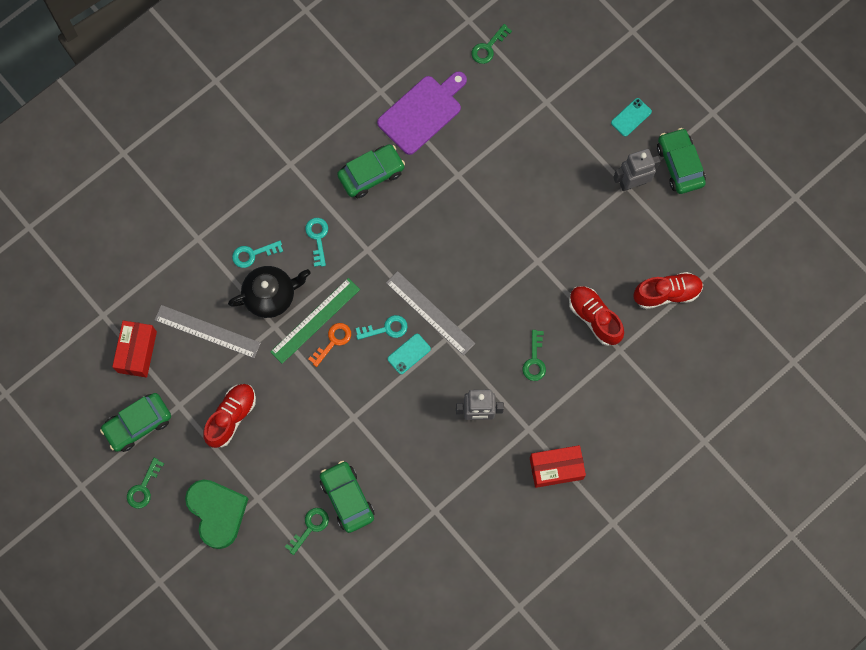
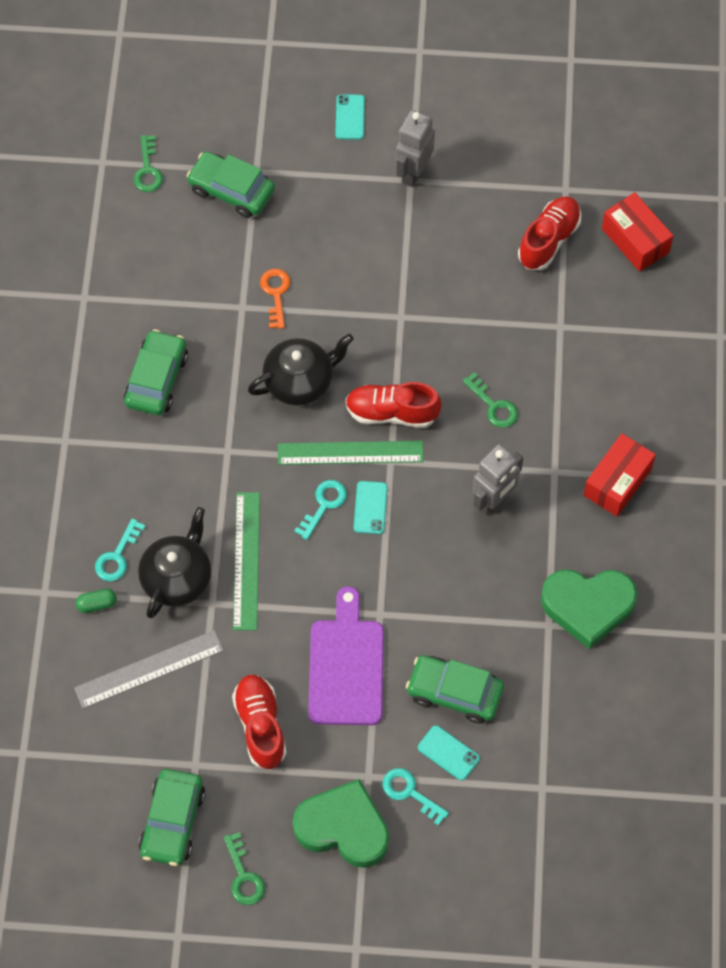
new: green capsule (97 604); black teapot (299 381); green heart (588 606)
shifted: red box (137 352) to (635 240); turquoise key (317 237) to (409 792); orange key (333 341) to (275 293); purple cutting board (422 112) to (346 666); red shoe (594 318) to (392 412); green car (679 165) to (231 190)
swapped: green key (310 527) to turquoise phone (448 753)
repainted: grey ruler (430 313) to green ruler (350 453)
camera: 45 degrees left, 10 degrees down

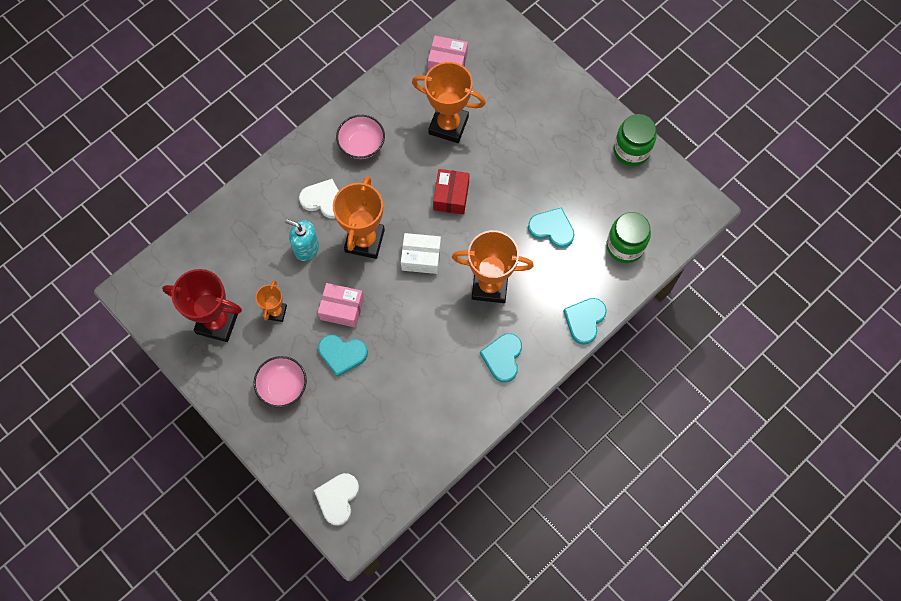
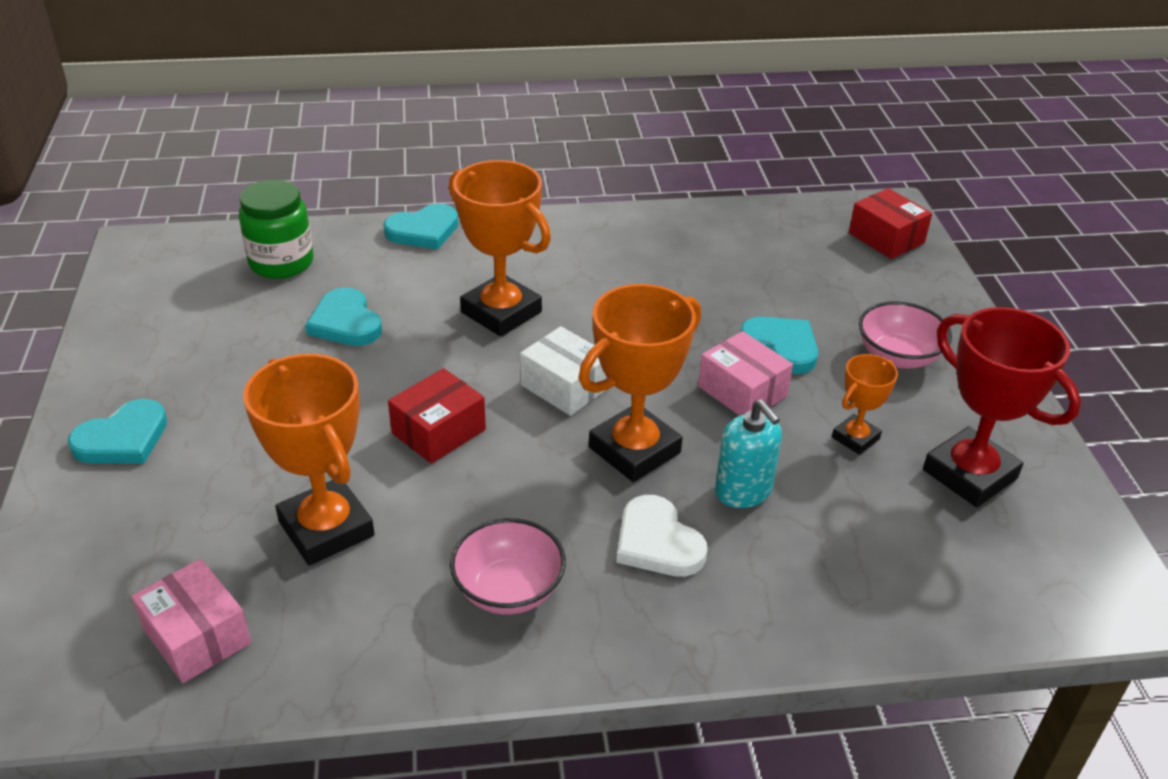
gone: green jar (631 150)
shifted: turquoise heart (502 358) to (123 439)
swapped: white heart (338 498) to red box (886 238)
camera: 145 degrees left, 30 degrees down

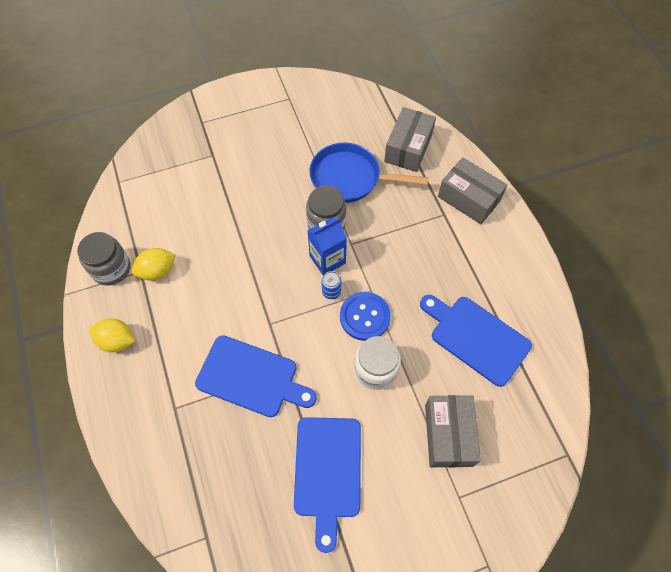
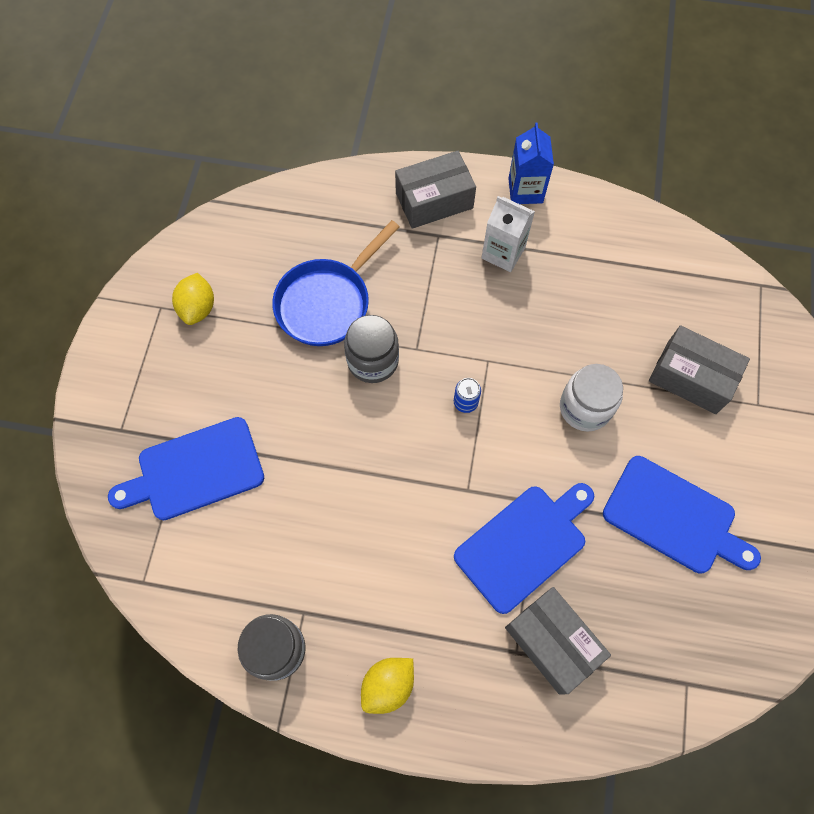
gone: blue button (365 317)
new: white carton (503 253)
shifted: yellow lemon (157 271) to (198 308); blue carton (327 259) to (525 190); grey box (408 148) to (552 642); blue cutting board (476 337) to (195 470)
camera: 60 degrees left, 5 degrees up

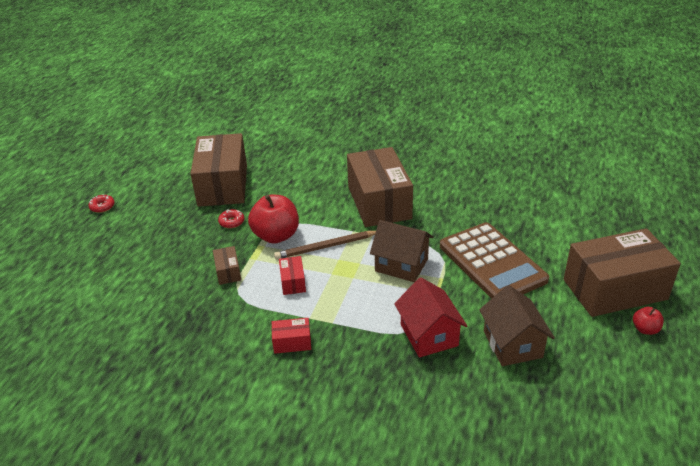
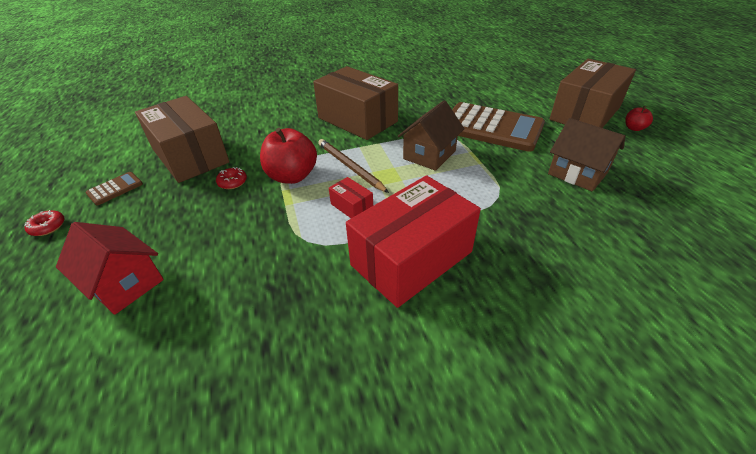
gone: brown box (228 272)
new: brown calculator (115 189)
shifted: red house (429 335) to (125 283)
rotated: brown pencil (325 247) = (350 167) 105 degrees clockwise; brown house (401 265) = (429 155) 45 degrees counterclockwise
scaled: red box (292 342) = (412 258) x2.42
camera: 35 degrees left, 5 degrees up

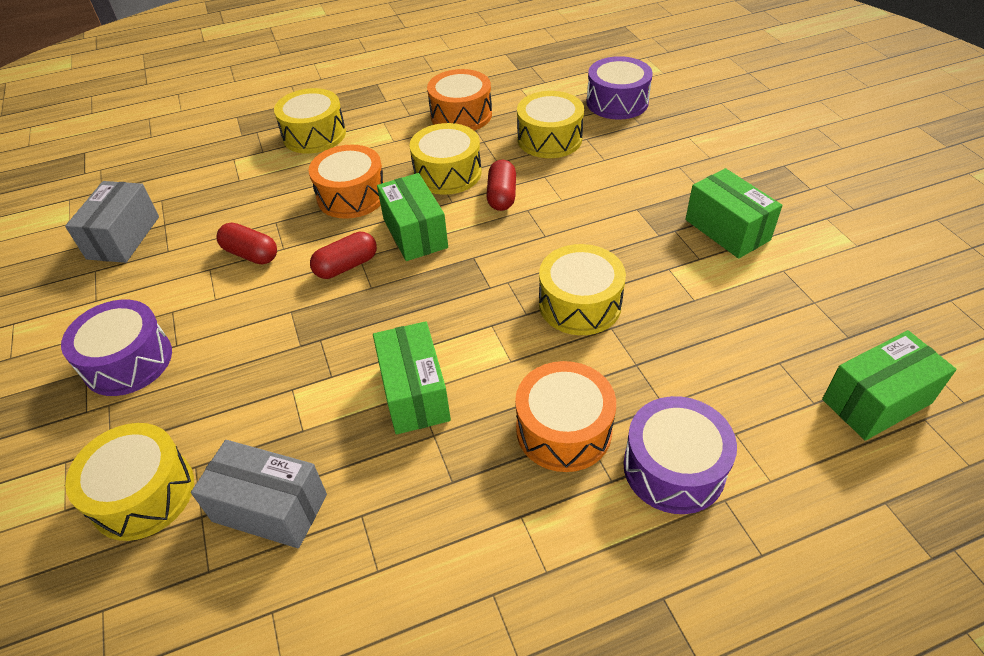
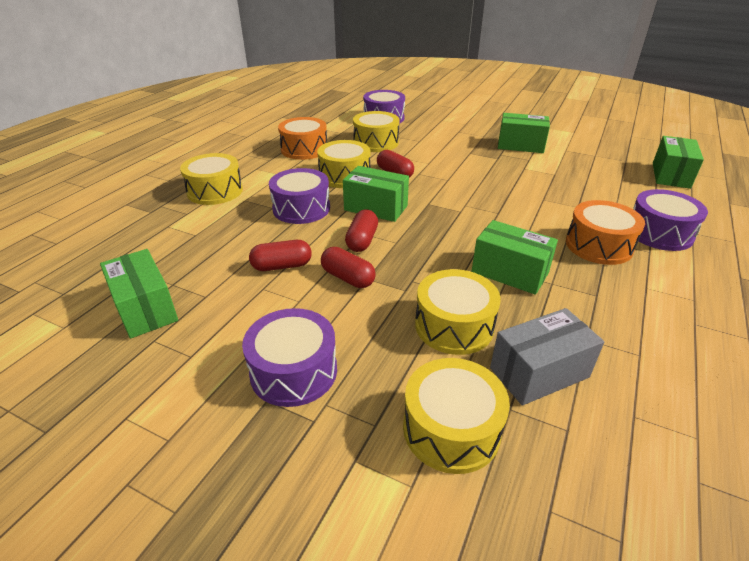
new: red capsule (348 278)
shifted: yellow drum (580 304) to (454 326)
repainted: grey box (123 237) to green box (145 308); orange drum (351 196) to purple drum (301 208)
camera: 45 degrees left, 10 degrees down

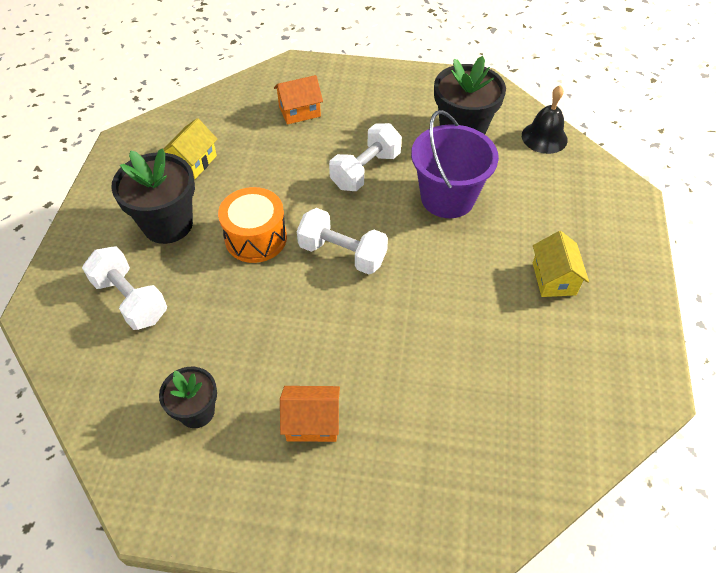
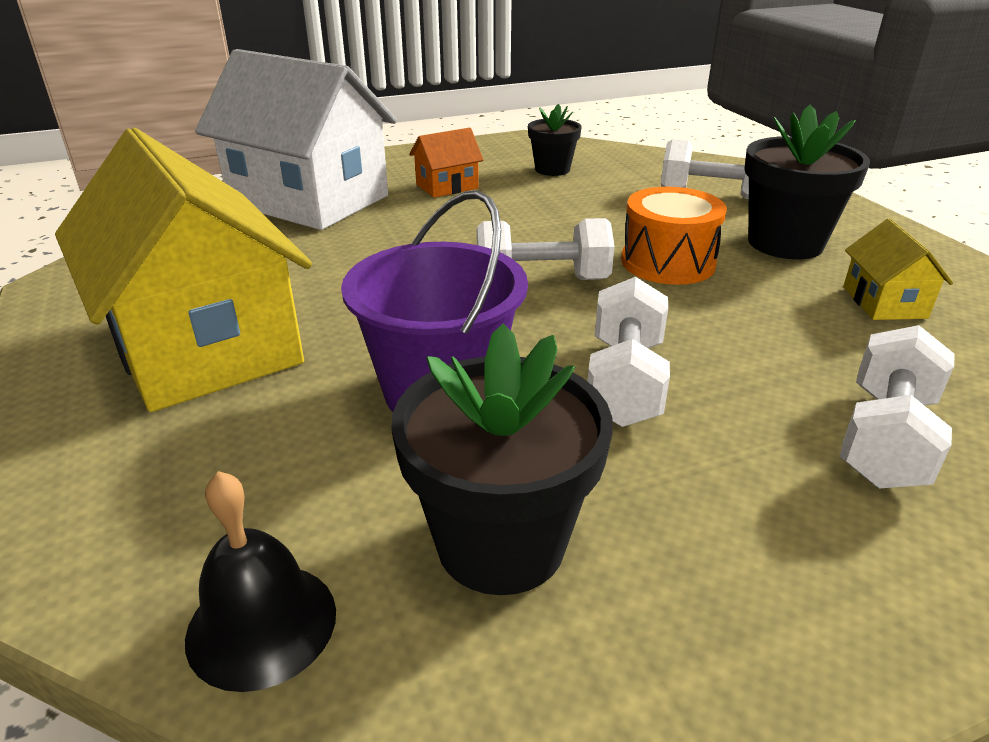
new: white house (309 200)
swapped: orange house (299 111) to white dumbbell (885 439)
scaled: yellow house (554 278) = (204 345) x2.37
camera: 150 degrees right, 20 degrees down

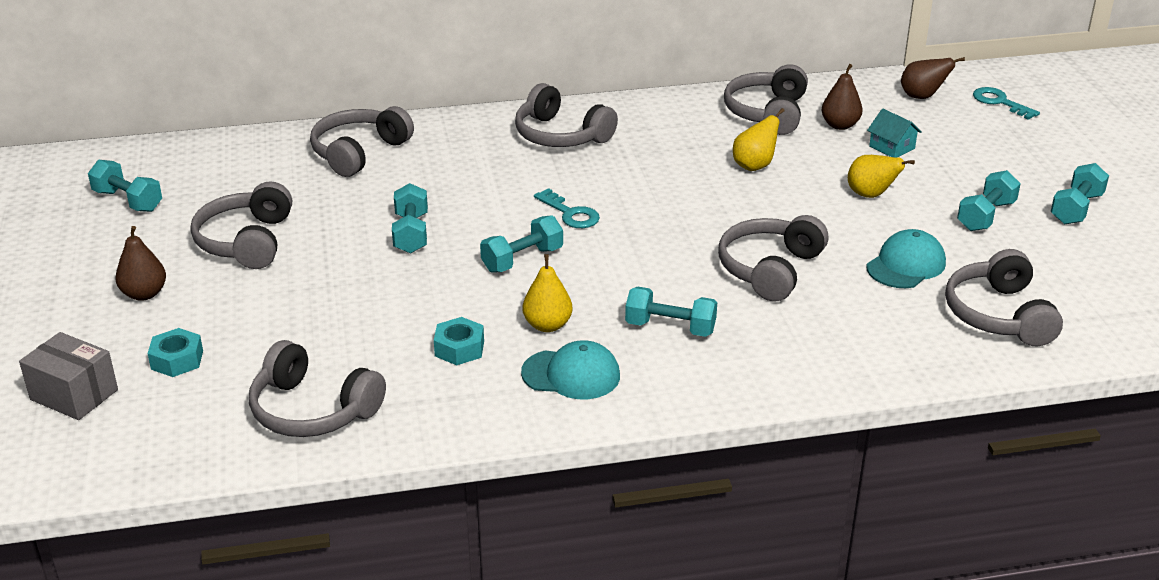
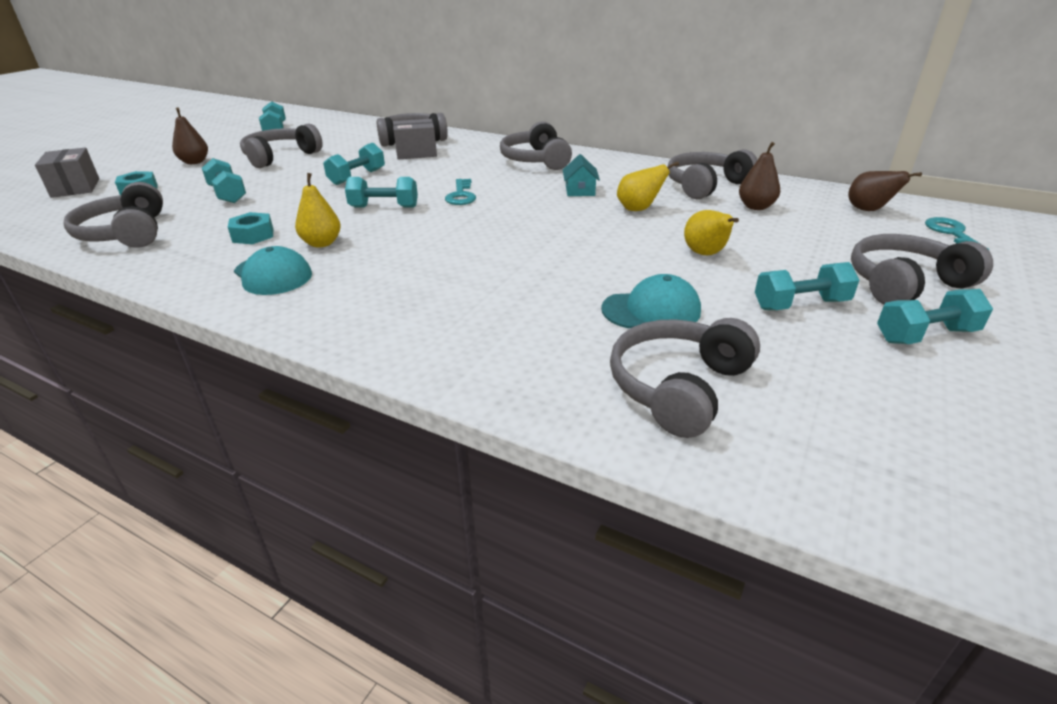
new: grey box (416 153)
shifted: turquoise dumbbell (670 328) to (228 194); grey headphones (770 269) to (904 284); turquoise house (892 147) to (580 191)
camera: 40 degrees right, 0 degrees up

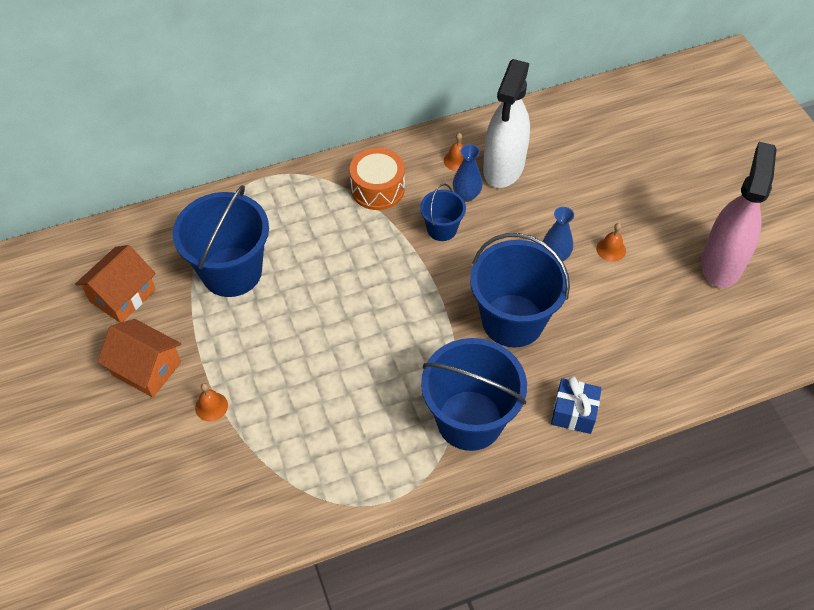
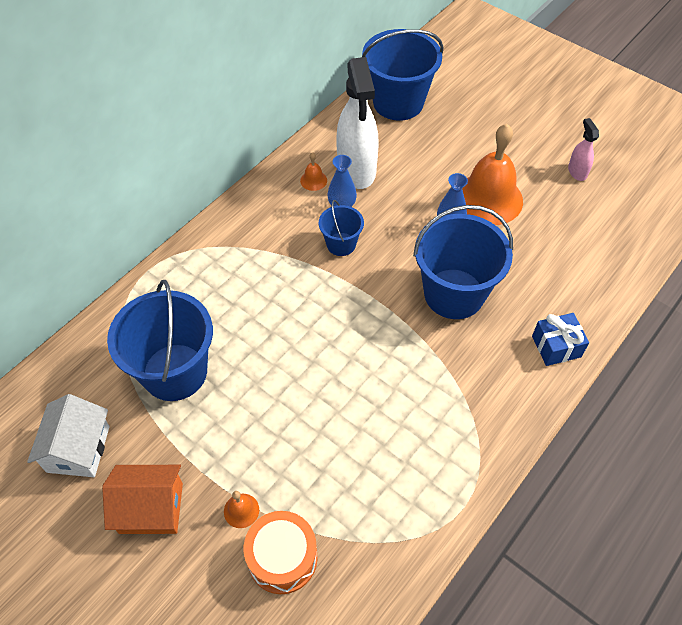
shifted: orange drum (377 189) to (282 558); blue bucket (469 420) to (398 102)
repainted: orange house (122 295) to white house (78 449)
scaled: orange bell (611 249) = (488 198) x2.49; pink spray bottle (721 263) = (577 172) x0.46
camera: 30 degrees left, 0 degrees up

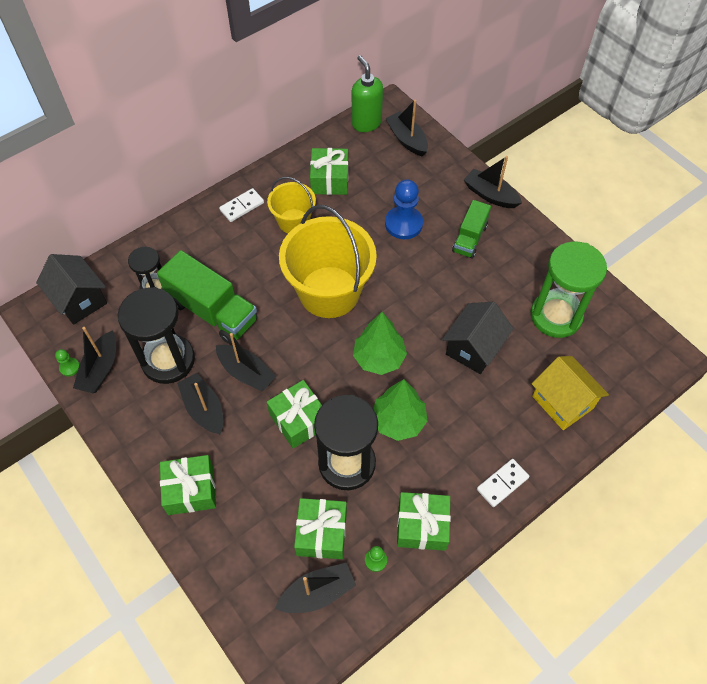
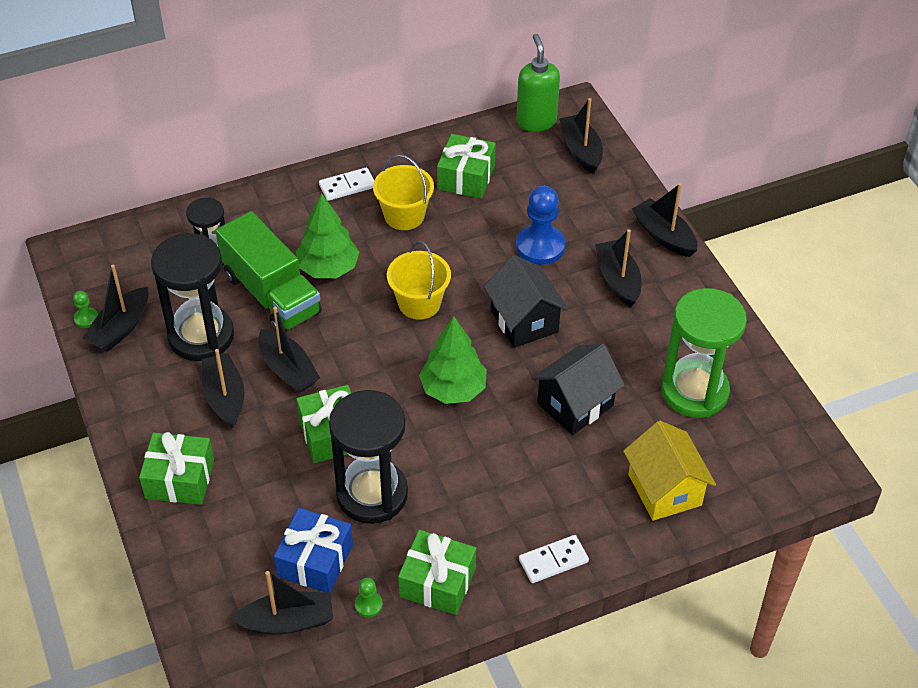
shifted: black house (79 300) to (524 321); green tree (398 421) to (328 268)
swapped: green truck (469 238) to black boat (618 280)
repainted: green gift (321 533) to blue gift (315 560)
scaled: yellow bucket (329 292) = (419 303) x0.54
camera: 15 degrees right, 10 degrees down

